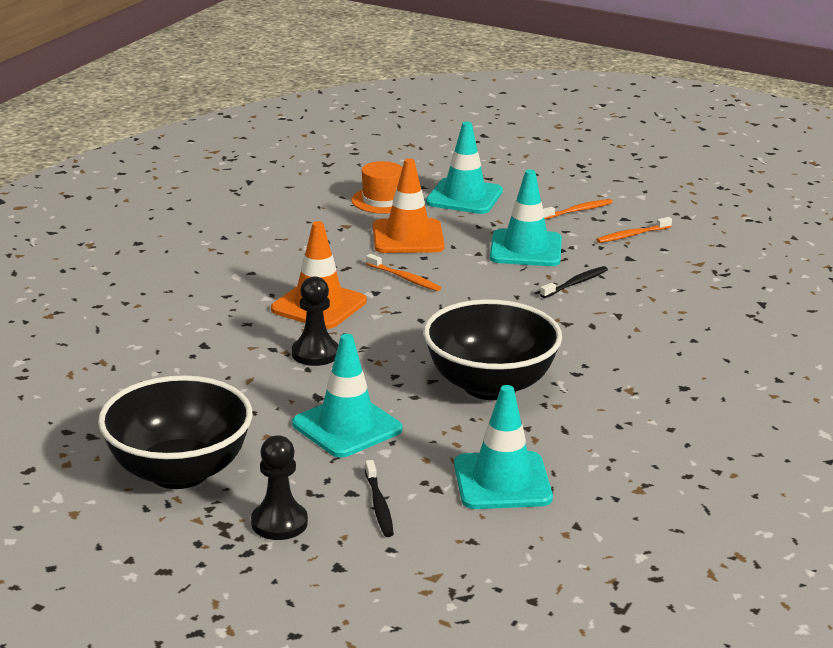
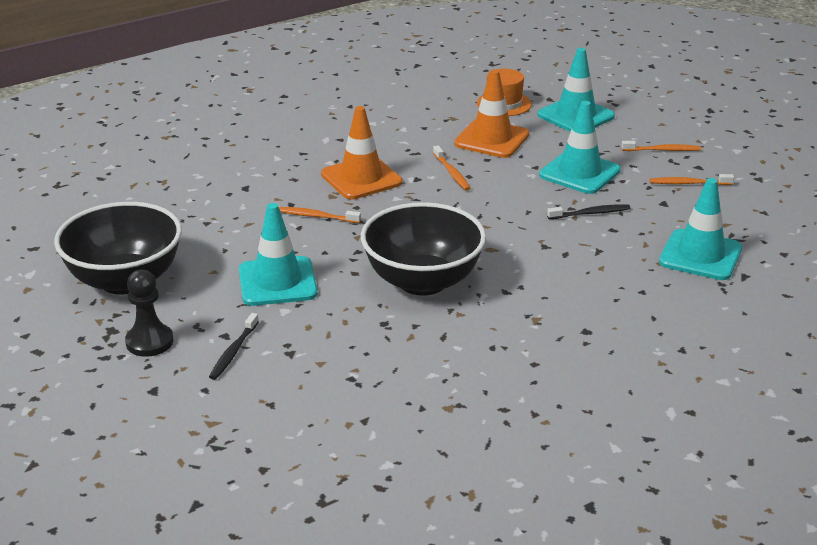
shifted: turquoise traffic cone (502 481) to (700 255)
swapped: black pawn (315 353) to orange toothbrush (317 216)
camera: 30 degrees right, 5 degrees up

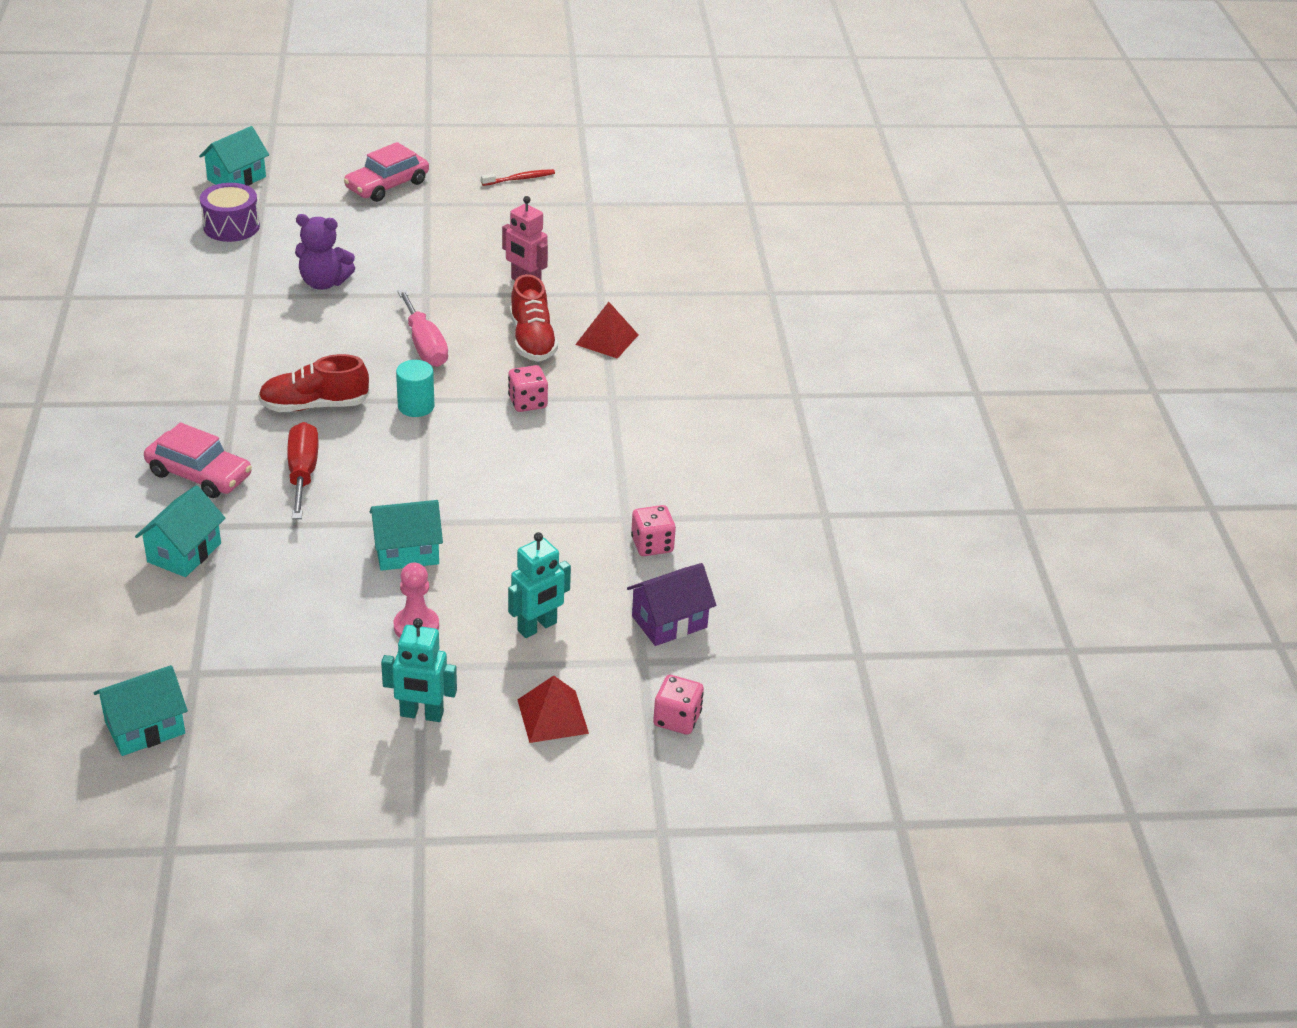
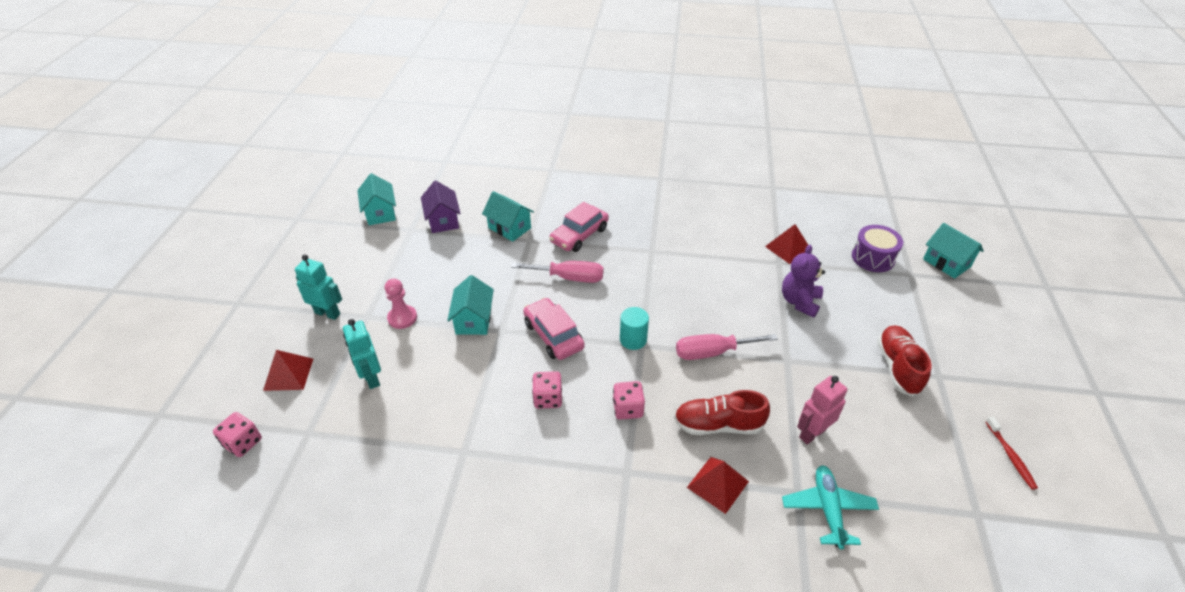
new: red pyramid (788 248); turquoise plane (828 509)
shifted: red shoe (314 405) to (898 367); pink car (387 185) to (553 335); purple house (669 622) to (443 220); pink dice (652 545) to (548 398)
repainted: red screwdriver (302 473) to pink screwdriver (569 278)
rotated: turquoise robot (421 714) = (327 313) 90 degrees clockwise
camera: 105 degrees right, 5 degrees up

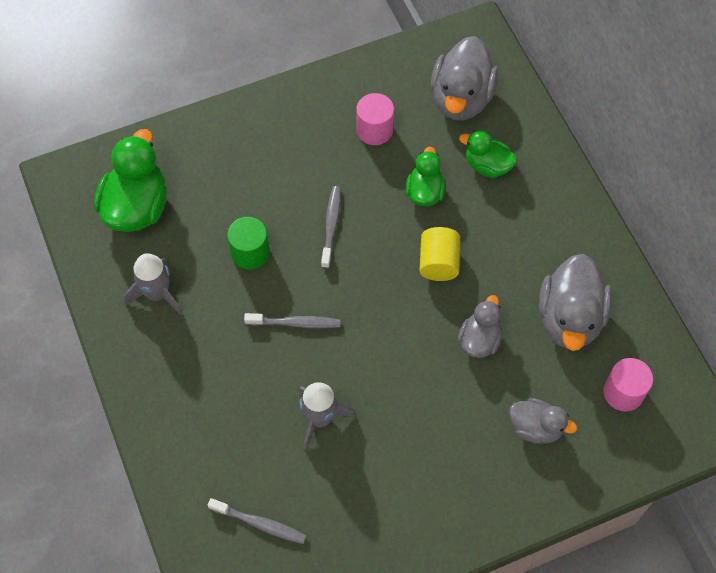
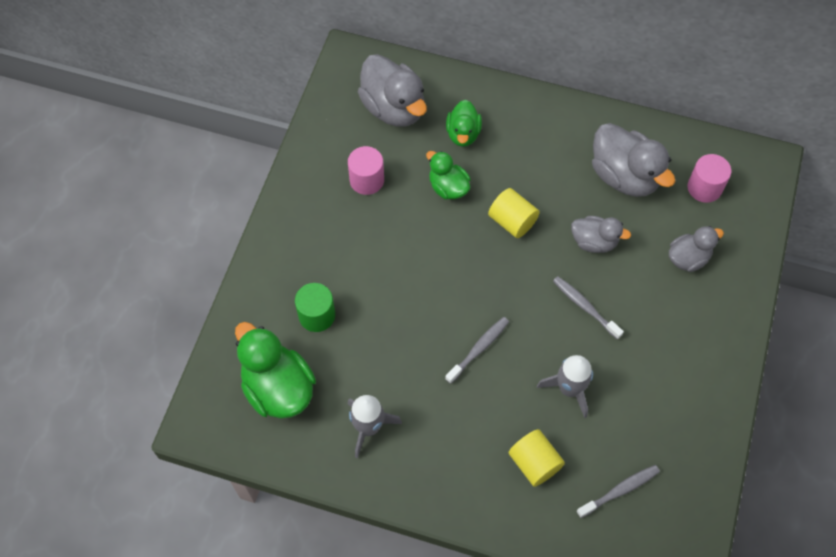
new: yellow cylinder (534 463)
shifted: green cylinder (250 252) to (317 315); grey toothbrush (331 225) to (585 307)
rotated: grey duck (479 340) = (594 242) 135 degrees clockwise; green duck (487 166) = (463 134) 60 degrees counterclockwise
camera: 50 degrees left, 0 degrees up

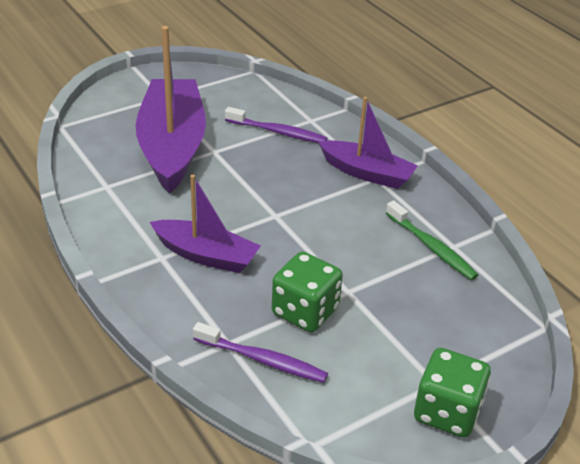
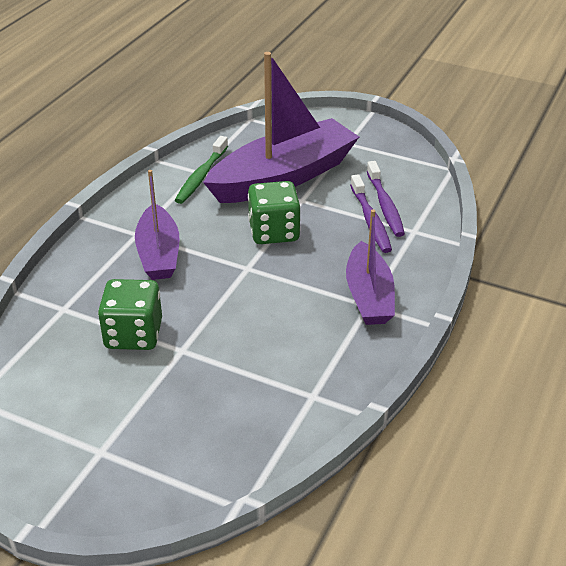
shifted: purple toothbrush (262 360) to (385 205); green toothbrush (431 247) to (201 176); green dice (447 412) to (274 232)
camera: 60 degrees right, 0 degrees up

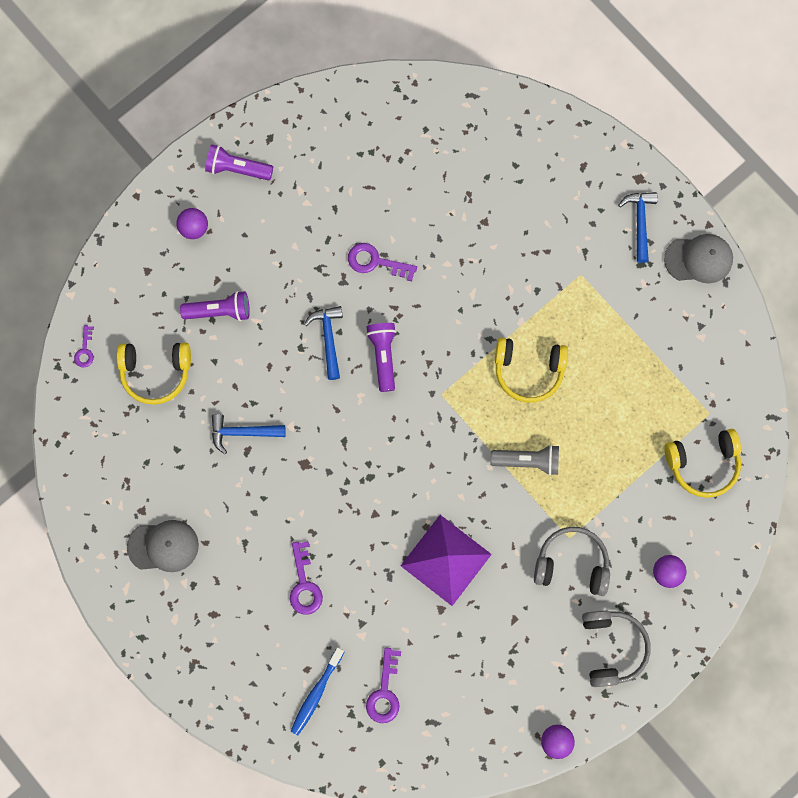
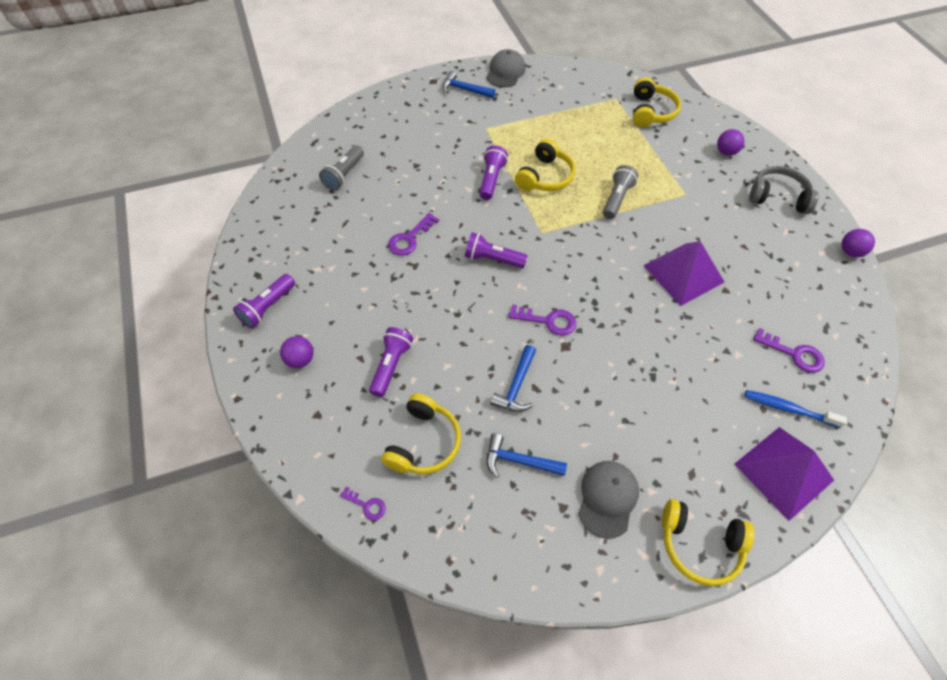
gone: grey headphones (572 563)
new: grey flashlight (344 174); purple flashlight (491 179); yellow headphones (699 545); purple pyramid (784 472)
shifted: purple key (304 584) to (548 321); blue hammer (328 338) to (518 460)
rotated: blue toothbrush (316 693) = (788 408) 150 degrees clockwise
camera: 70 degrees left, 20 degrees down

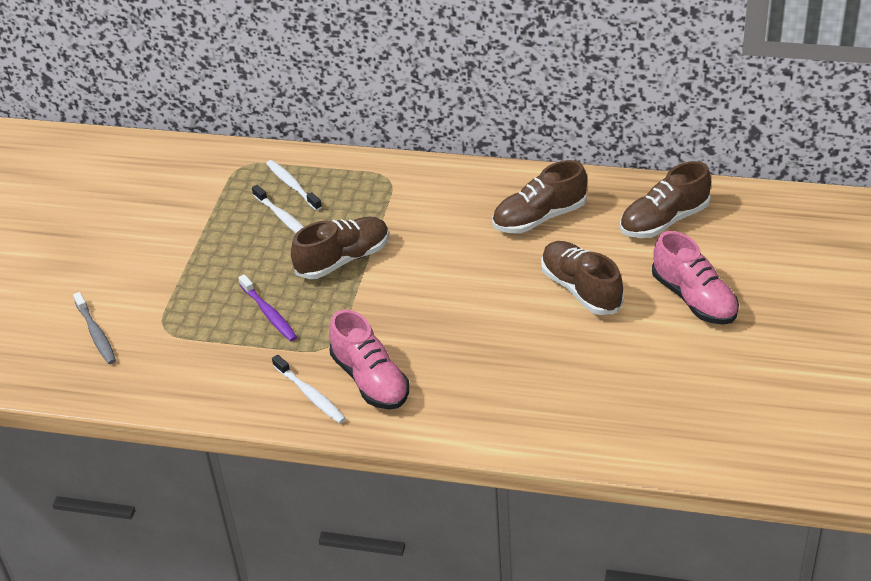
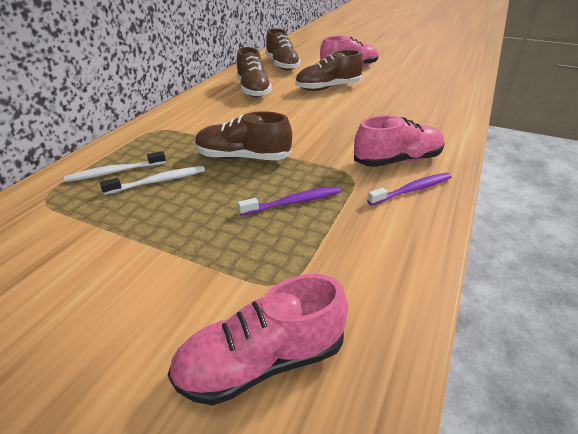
swapped: grey toothbrush (96 334) to pink shoe (261 361)
repainted: white toothbrush (310 395) to purple toothbrush (412 190)
rotated: brown shoe (343 260) = (243 157) 60 degrees counterclockwise
camera: 80 degrees left, 5 degrees down

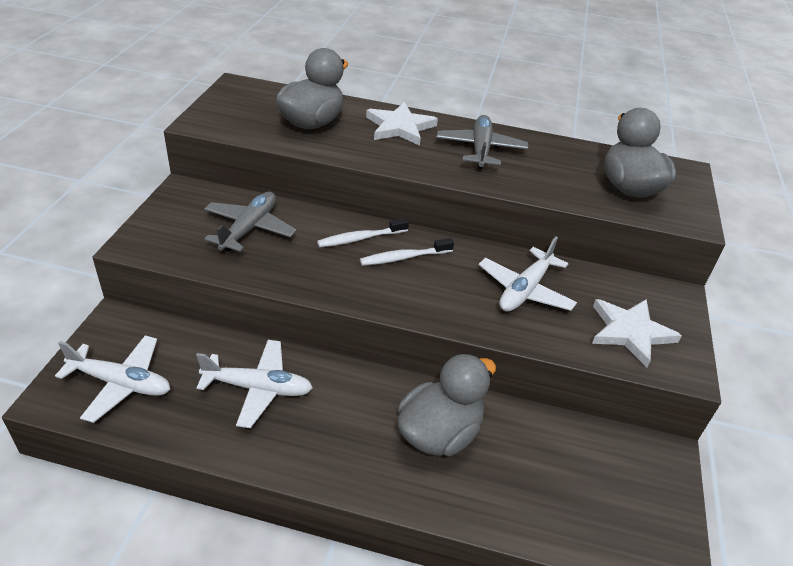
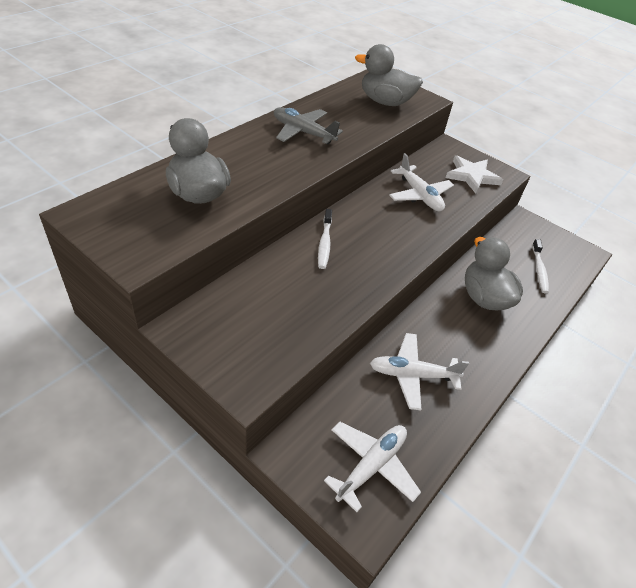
gone: grey plane (249 229); white star (400 127)
shifted: white toothbrush (403 257) to (539 270)
rotated: white plane (258 388) = (412 375) 120 degrees counterclockwise
camera: 65 degrees left, 5 degrees up

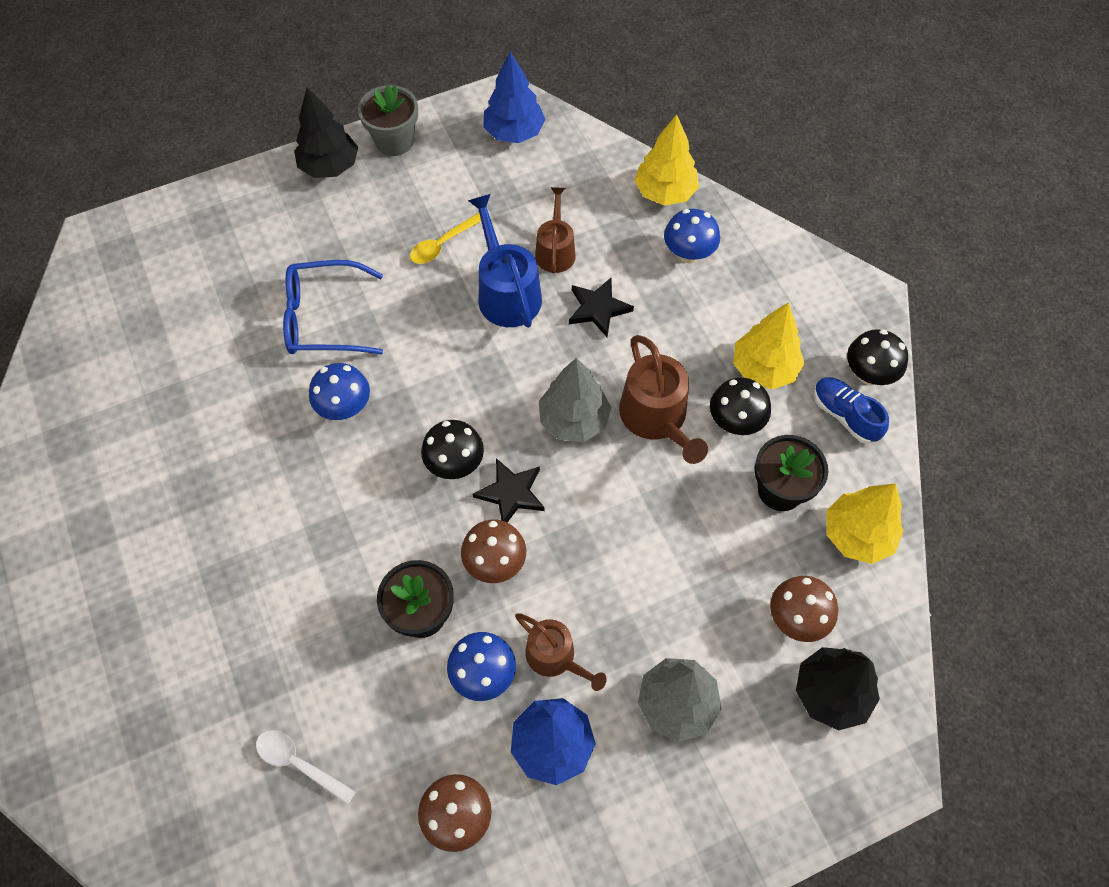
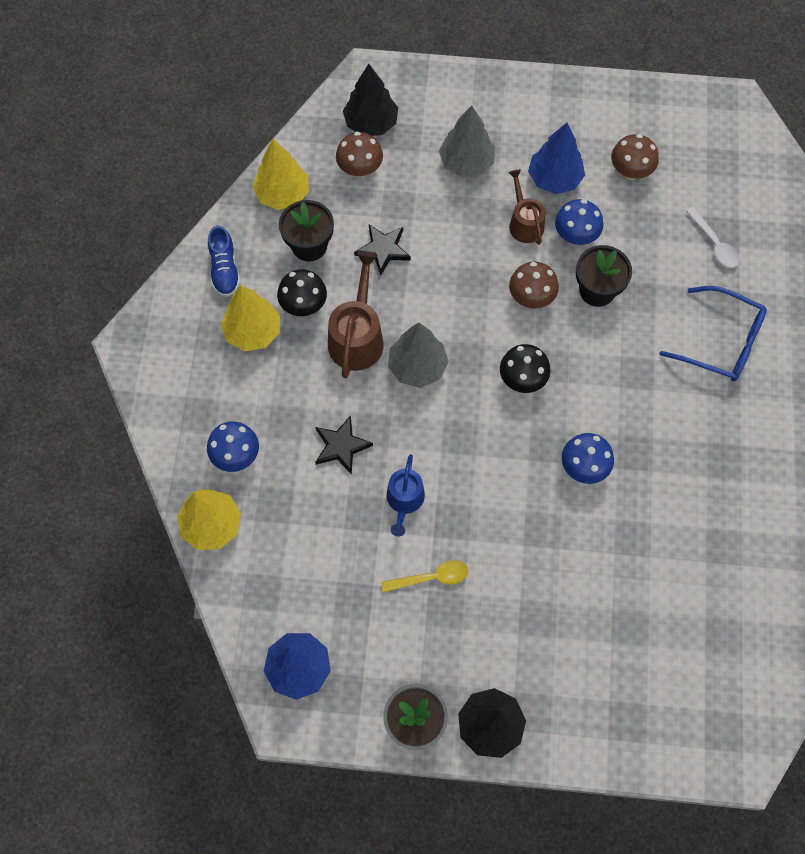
gone: brown watering can (555 251); black mushroom (868 374)
shifted: blue glasses (323 318) to (721 342); black star (511 493) to (383 249)
scaled: blue watering can (506 292) = (404 500) x0.65
camera: 150 degrees left, 5 degrees up

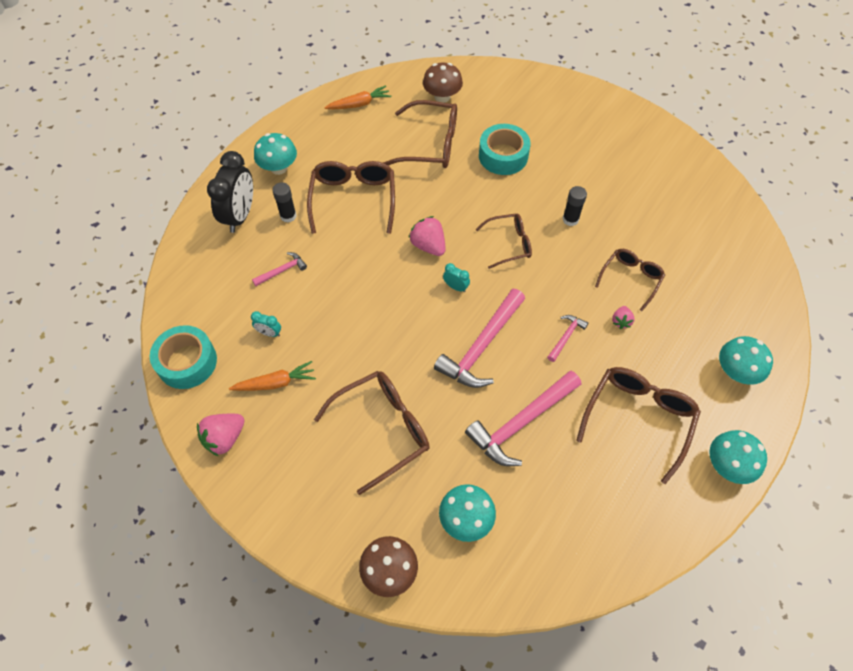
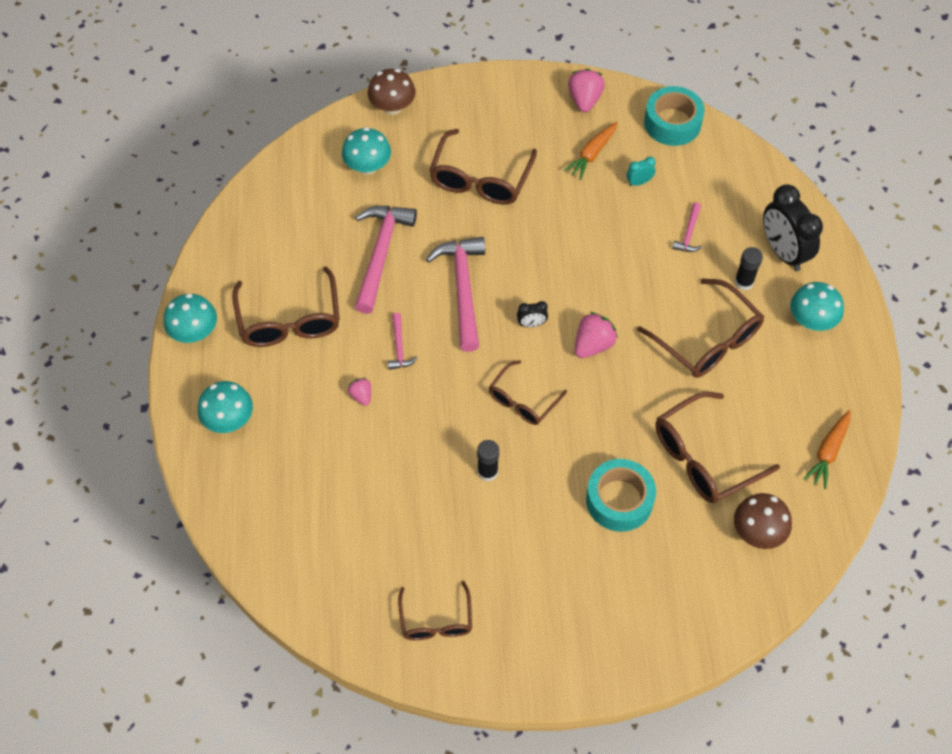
shifted: brown glasses (631 279) to (436 621)
repainted: turquoise clock (456 287) to black clock (531 324)
rotated: pink strawberry (428 246) = (593 345) 60 degrees counterclockwise
camera: 140 degrees right, 0 degrees up

